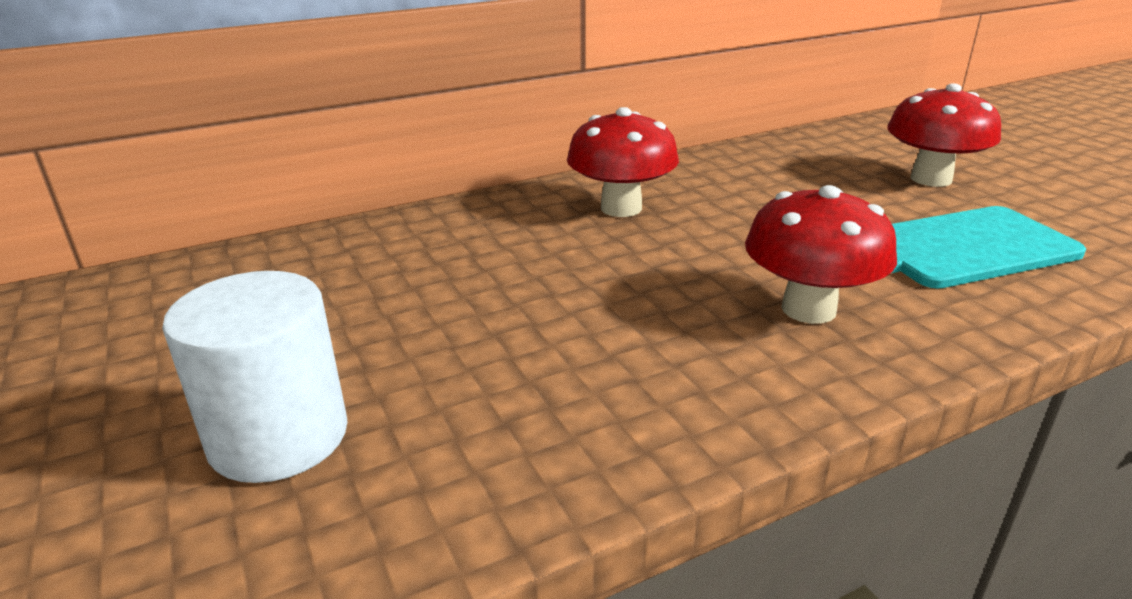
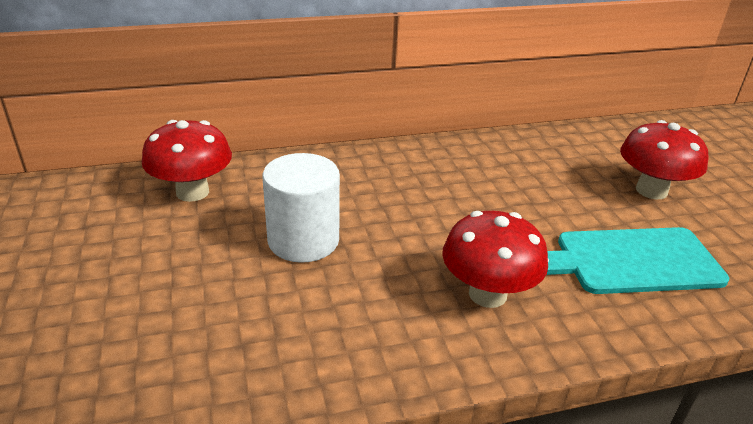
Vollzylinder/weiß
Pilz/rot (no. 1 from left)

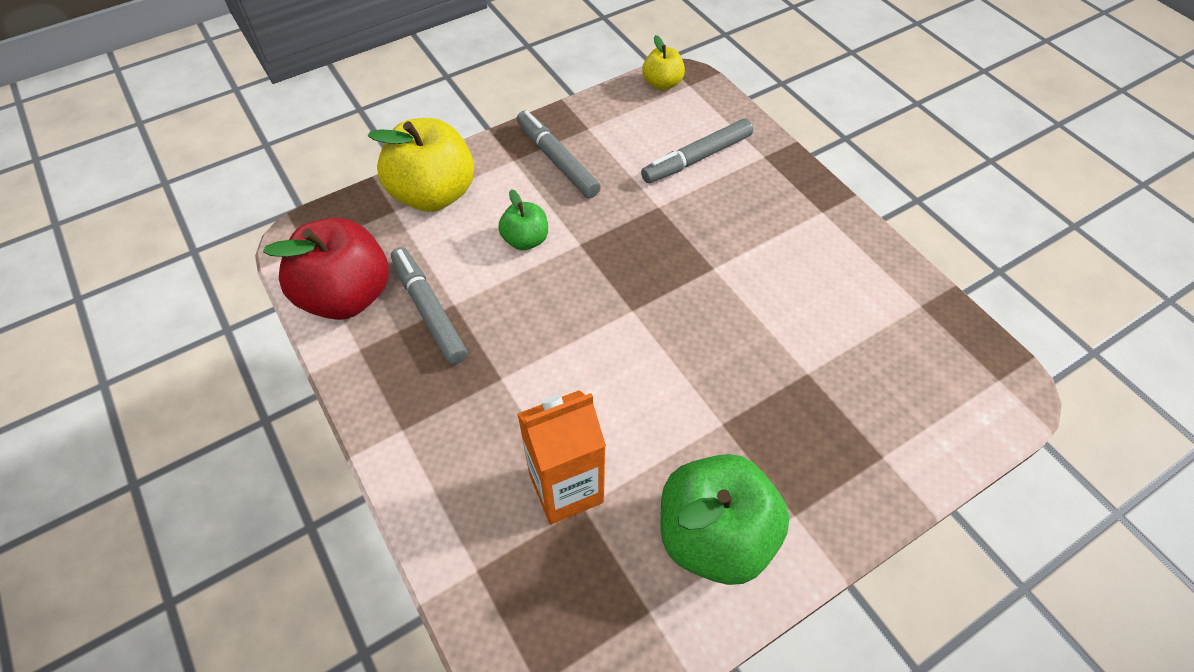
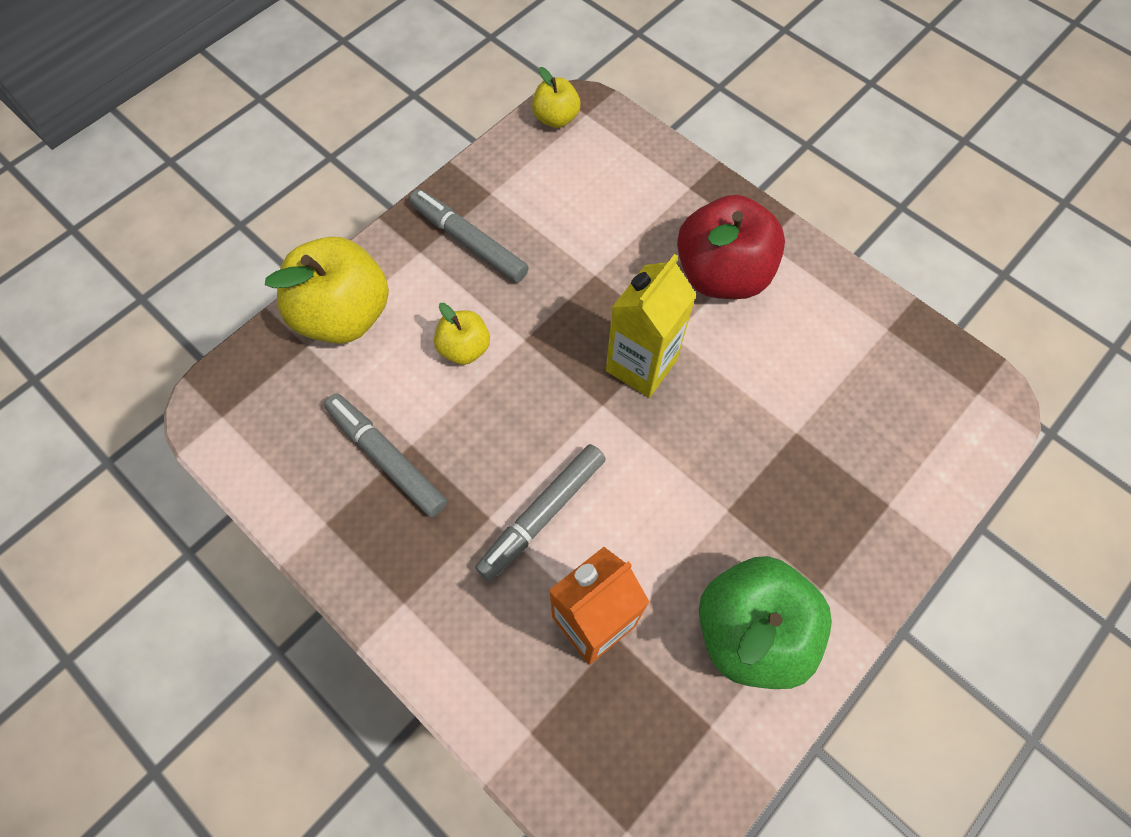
Getränkekarton/gelb
Apfel/rot
Filzstift/grau (no. 3 from left)
Apfel/gelb (no. 2 from left)

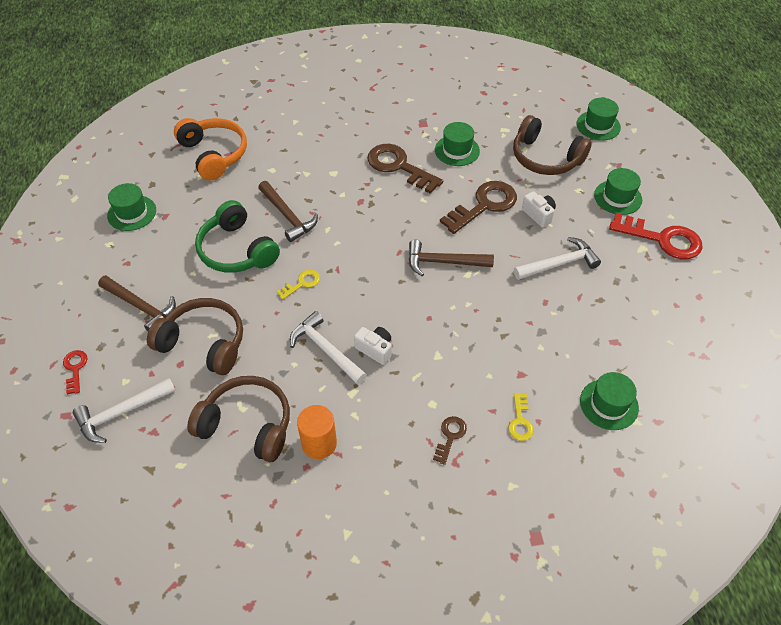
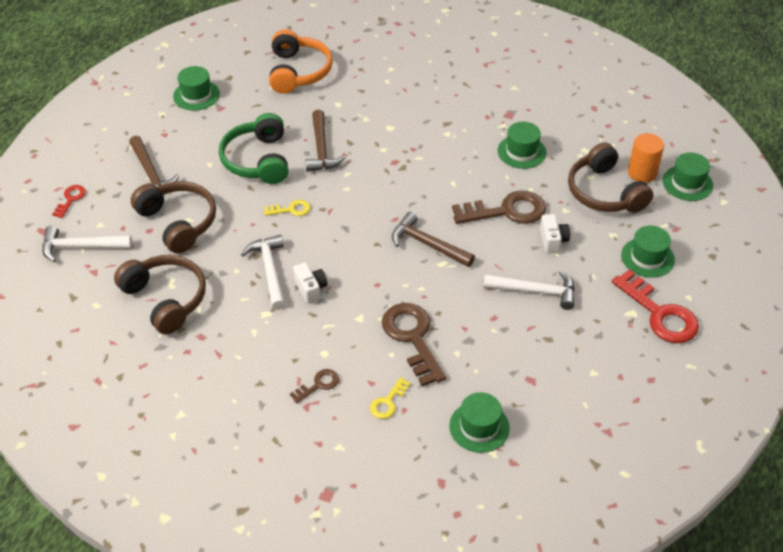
Vollzylinder/orange
Schlüssel/braun (no. 2 from left)

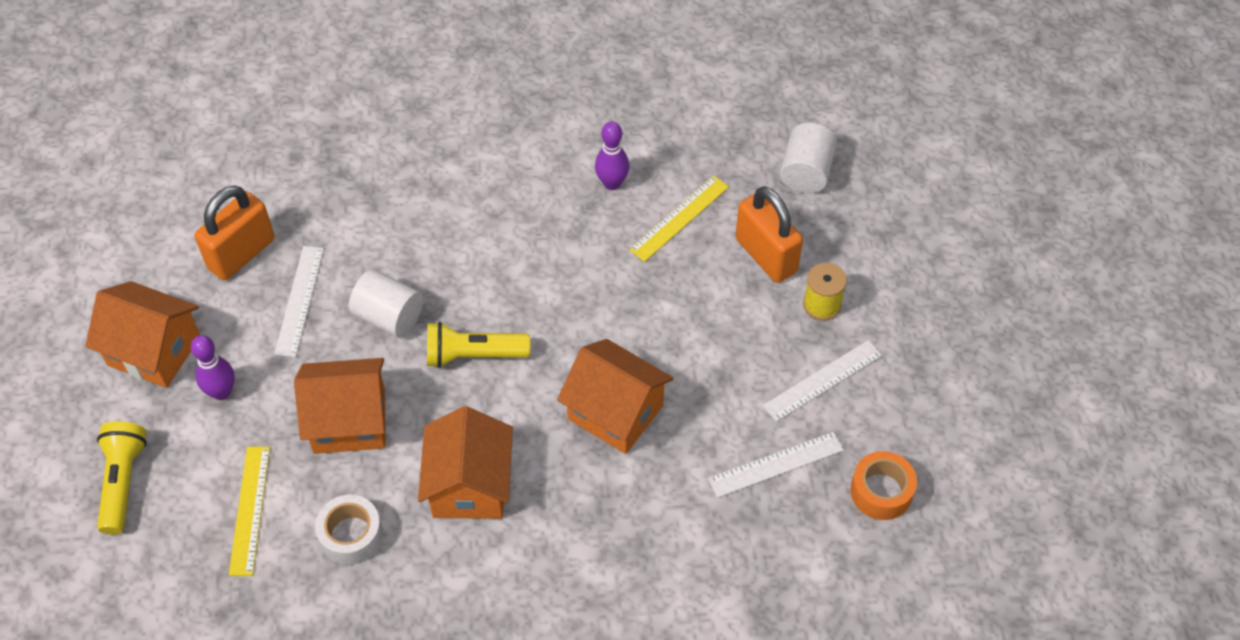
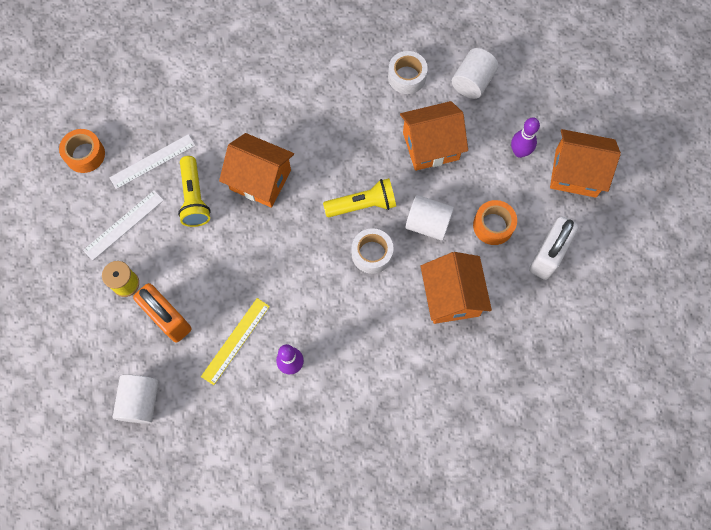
Klebeband/weiß (no. 1 from left)
Taschenlampe/gelb (no. 1 from left)
Haus/orange (no. 3 from left)
Vollzylinder/weiß (no. 3 from left)
Klebeband/orange (no. 2 from left)
Vorhängeschloss/weiß

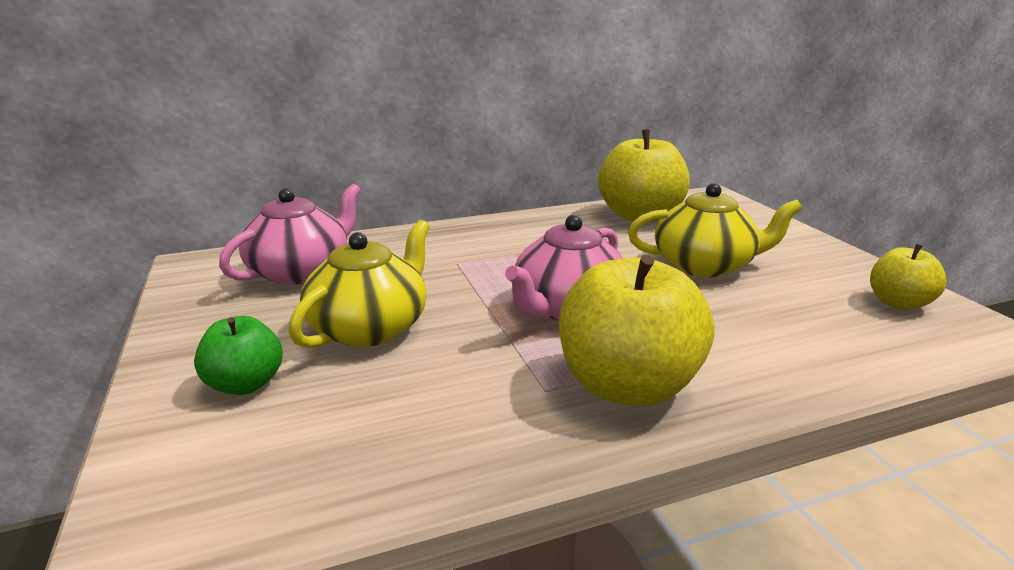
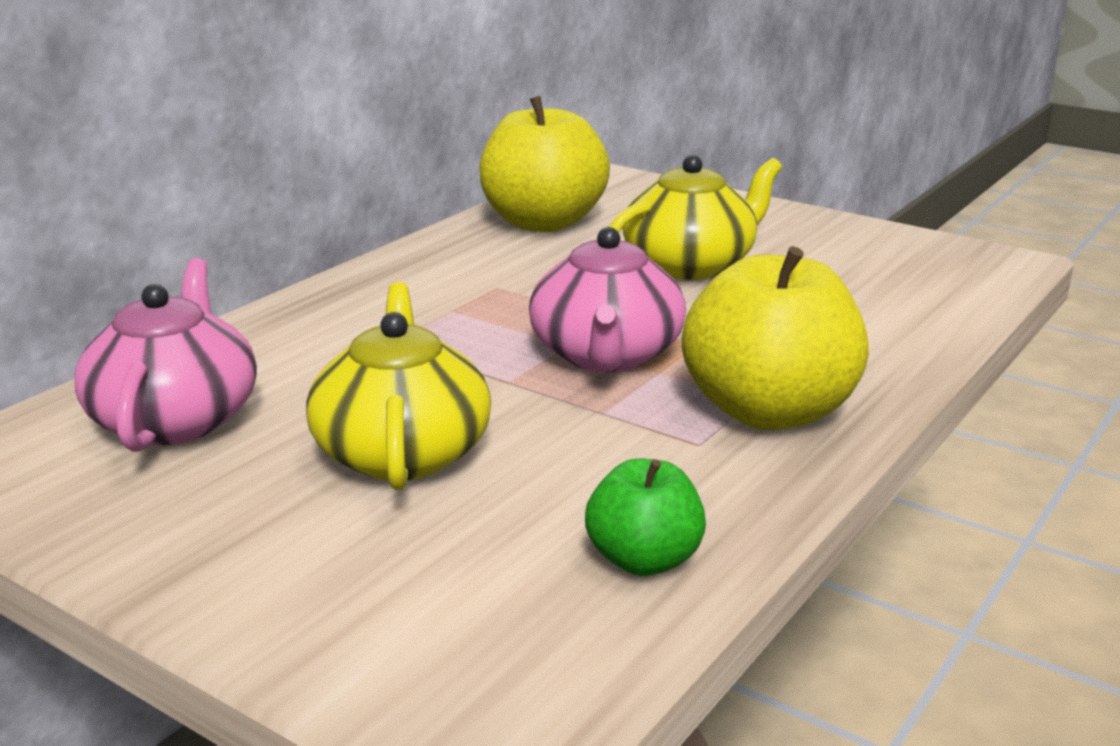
Apfel/gelb (no. 3 from left in the first image)
Apfel/grün

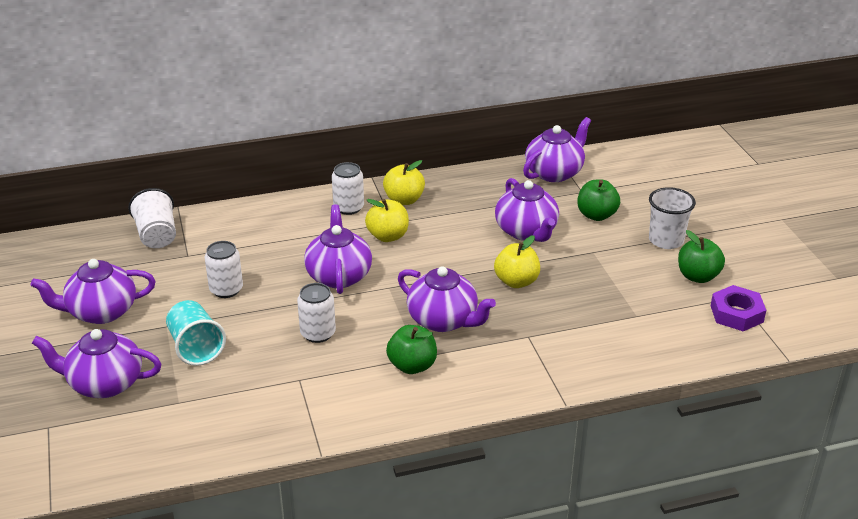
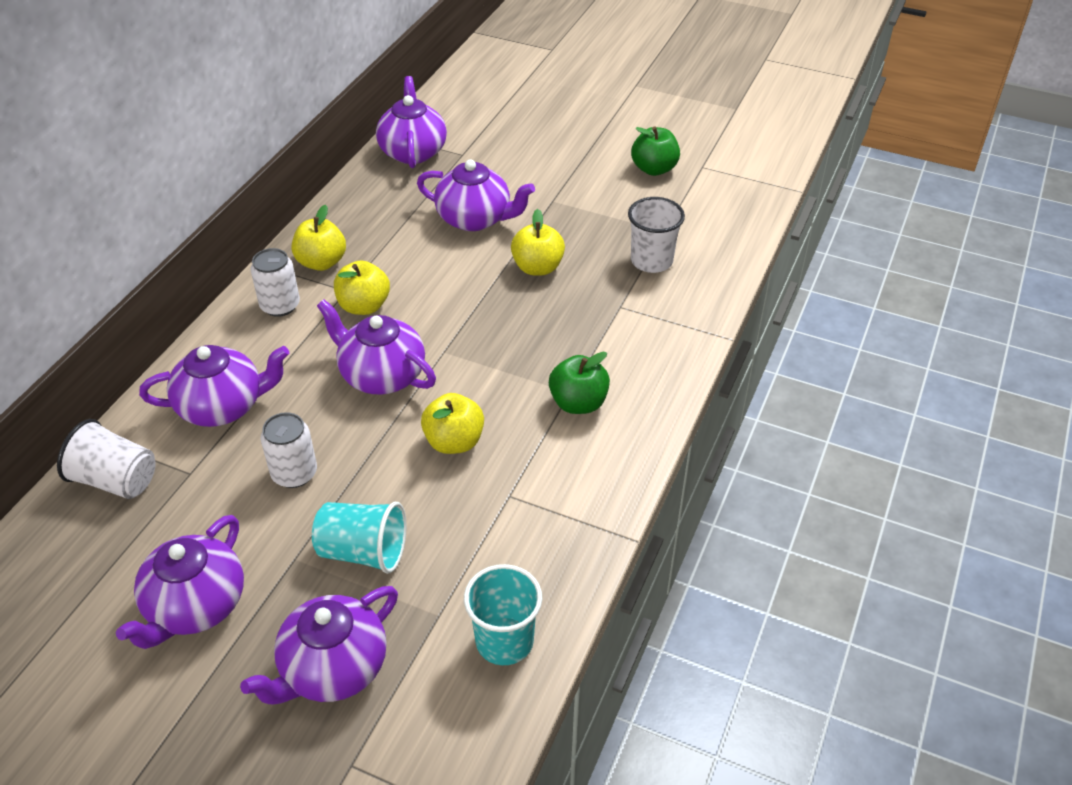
Apfel/grün (no. 2 from left in the first image)
Sechskantmutter/lila
Becher/türkis (no. 2 from left)
Teekanne/lila (no. 2 from left)
Becher/weiß (no. 2 from left)
Apfel/gelb (no. 3 from left)

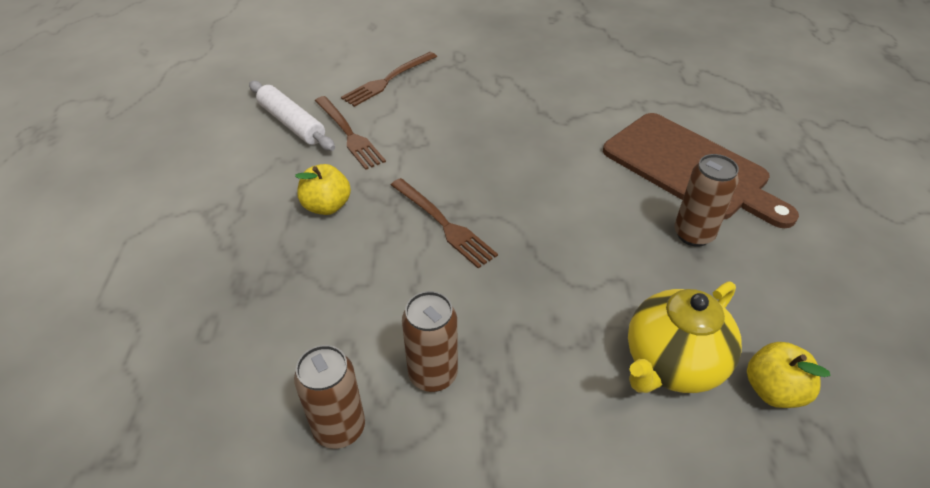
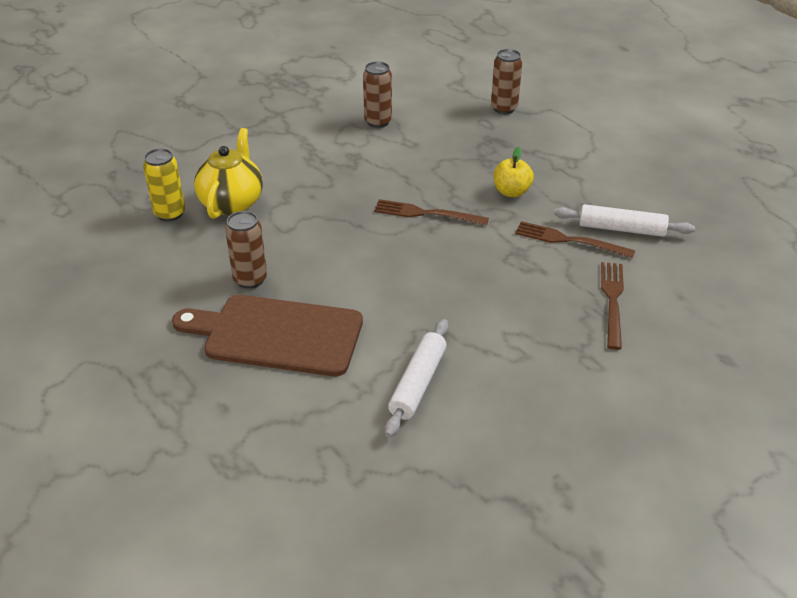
Nudelholz/weiß (no. 1 from left)
Dose/braun (no. 3 from left)
Dose/gelb

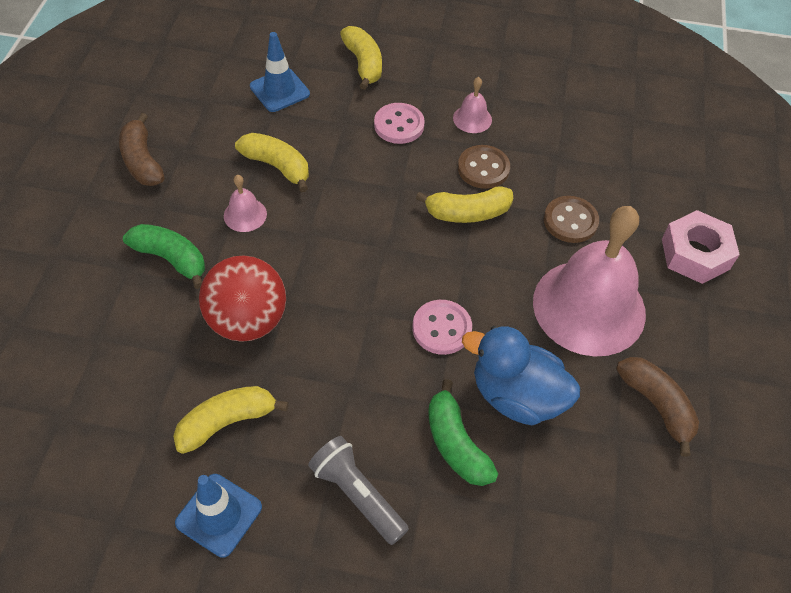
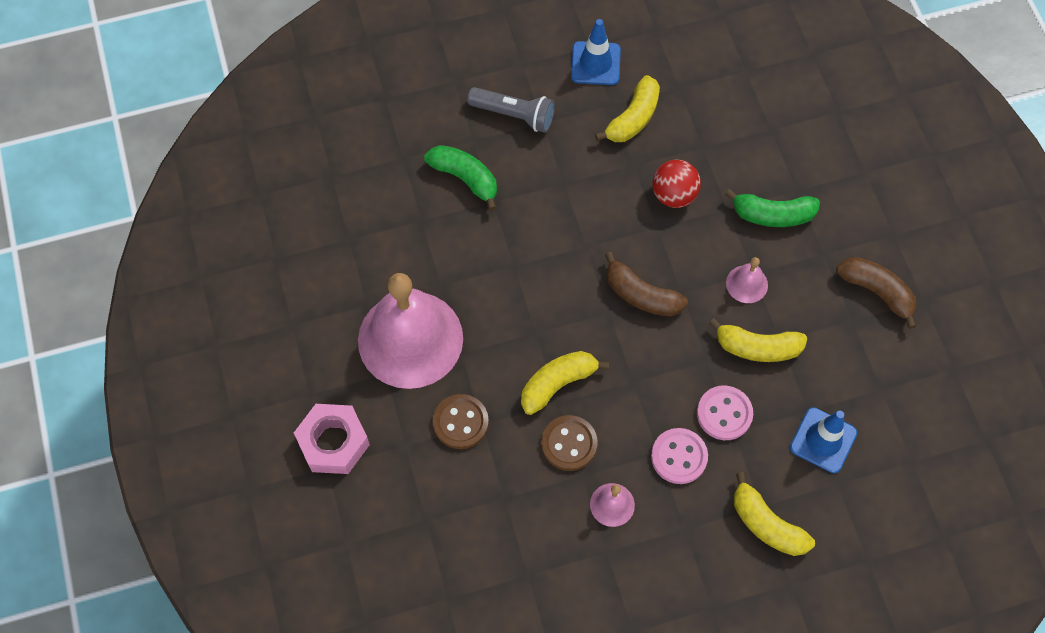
Ente/blau
Knopf/rosa (no. 2 from left)
Banane/braun (no. 1 from left)
Ball/rot

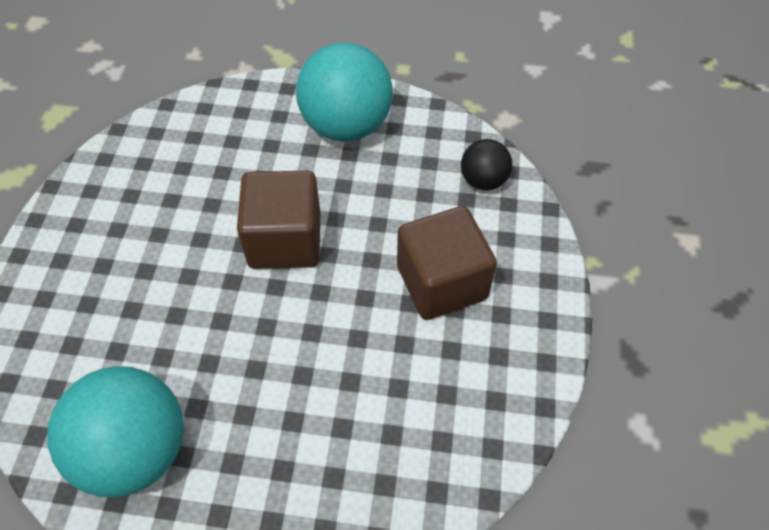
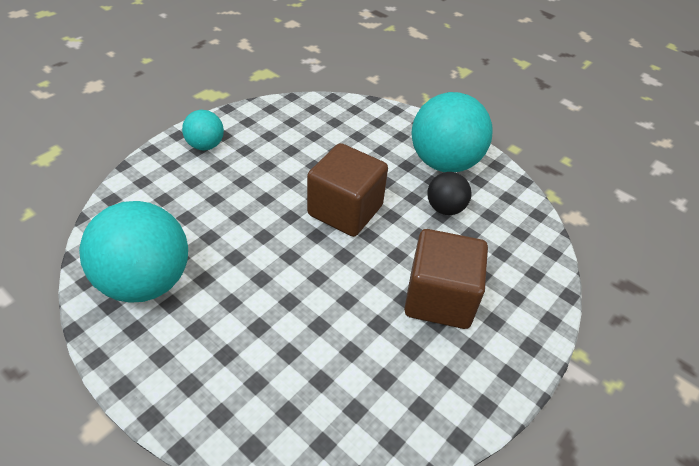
Ball/türkis (no. 2 from left)
Ball/schwarz

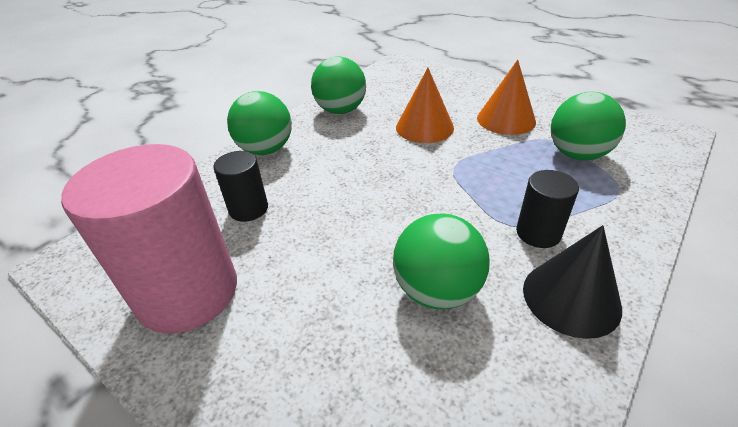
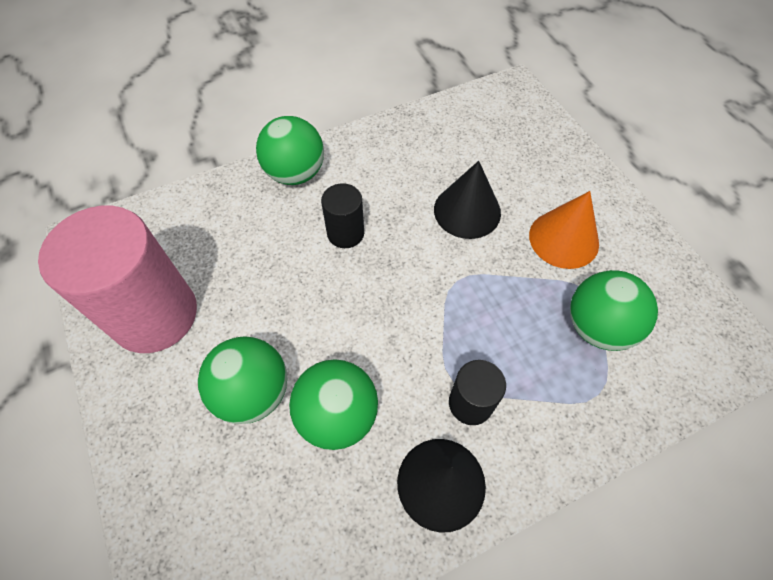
Vollzylinder/schwarz (no. 1 from left)
Ball/grün (no. 1 from left)
Kegel/schwarz (no. 2 from left)

